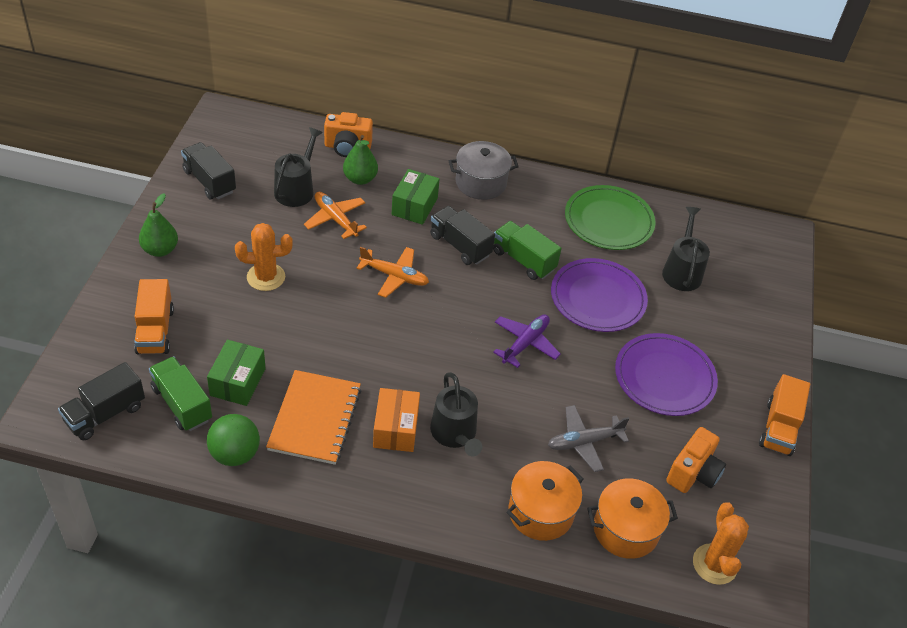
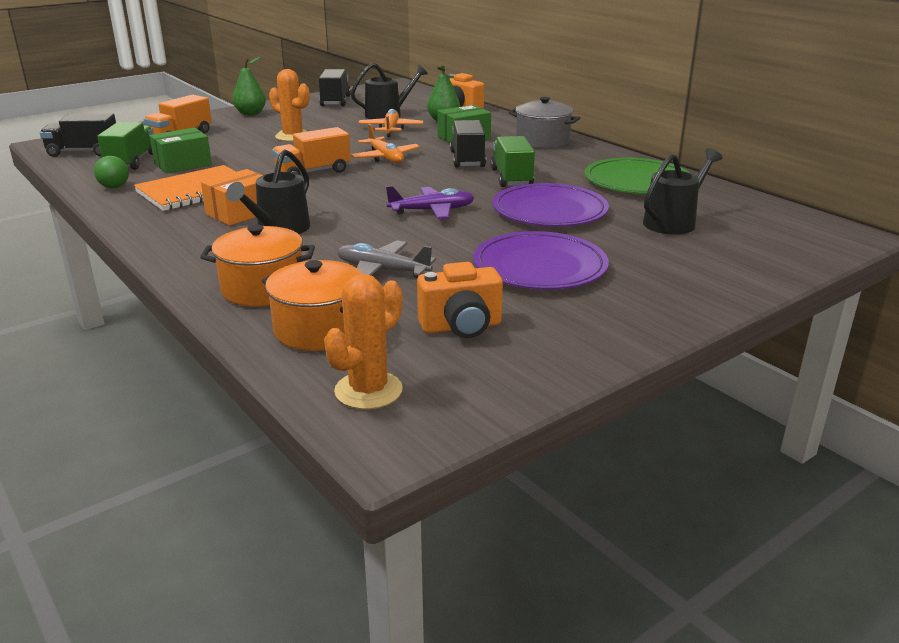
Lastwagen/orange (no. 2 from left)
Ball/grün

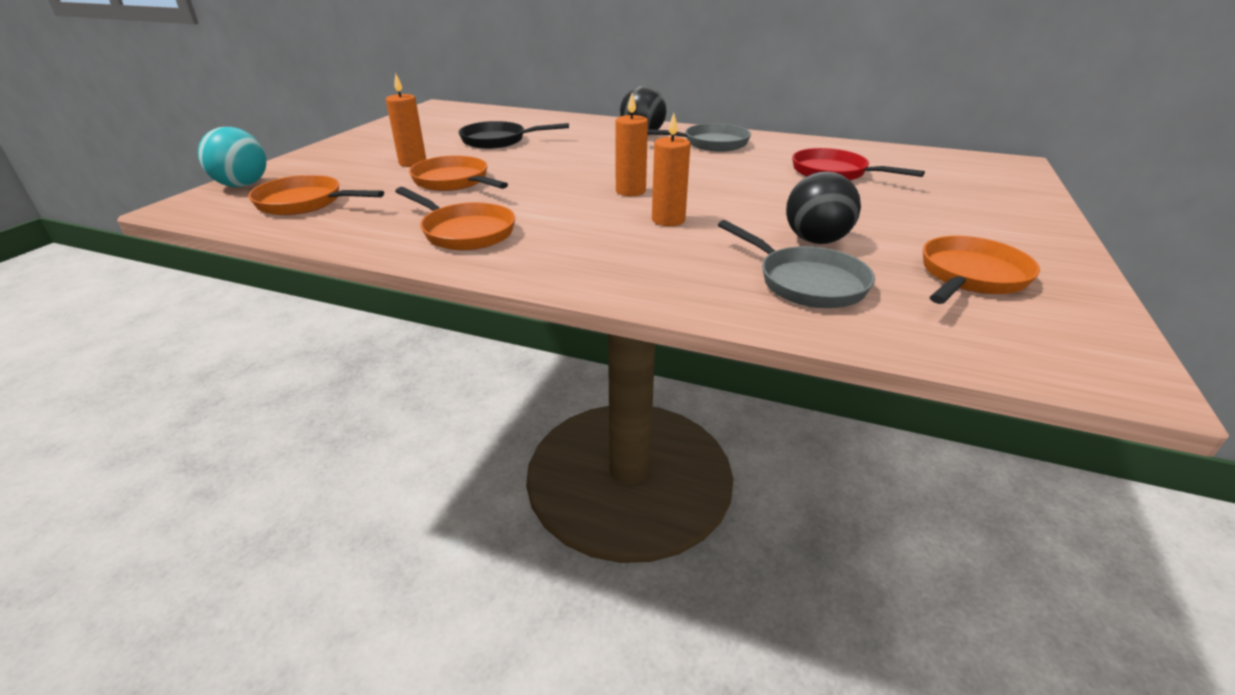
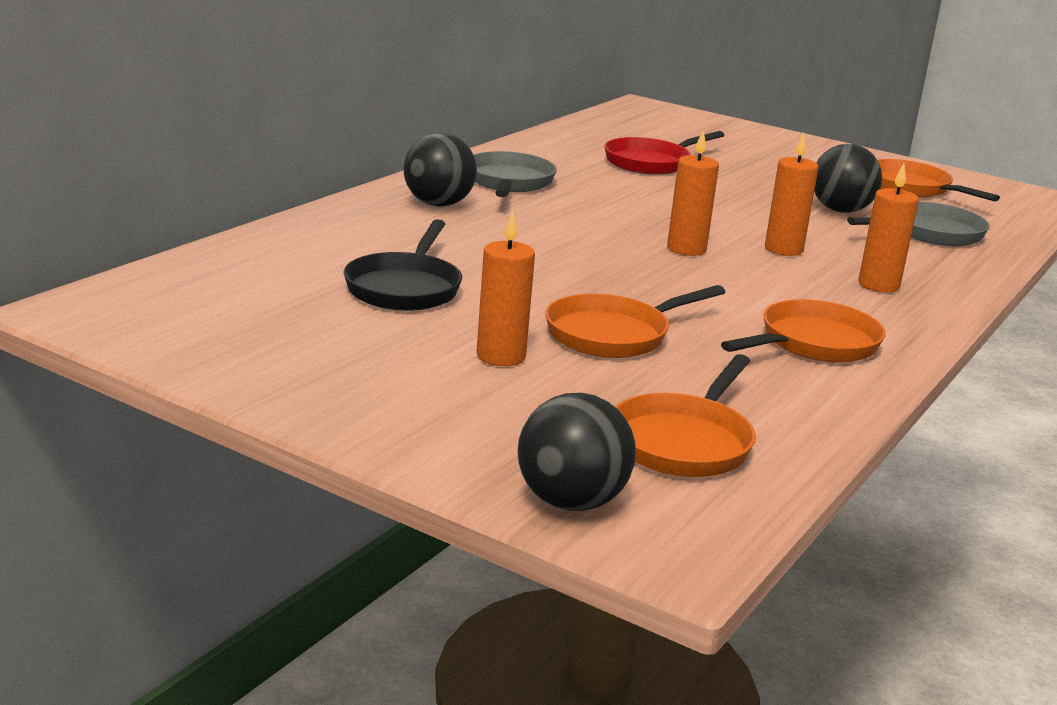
Kerze/orange (no. 4 from left)
Ball/schwarz (no. 2 from left)

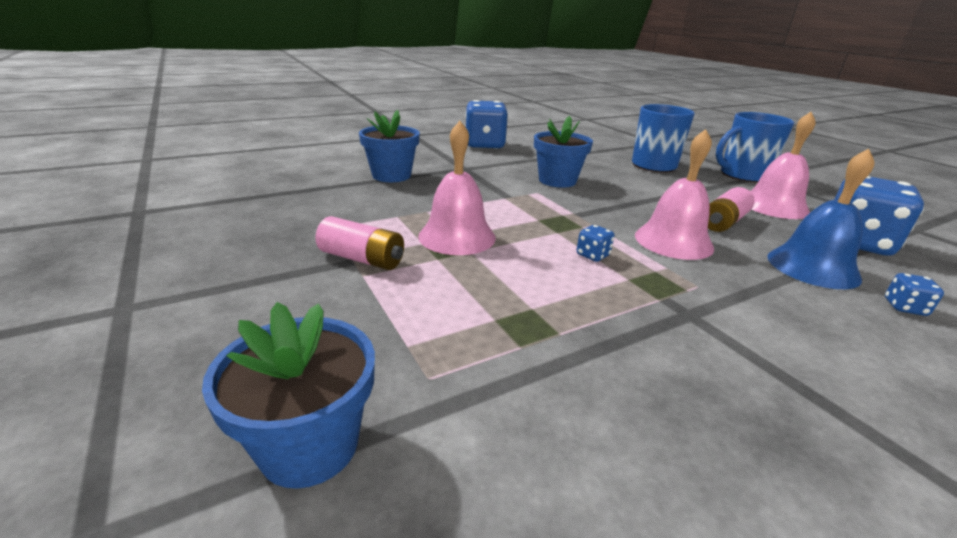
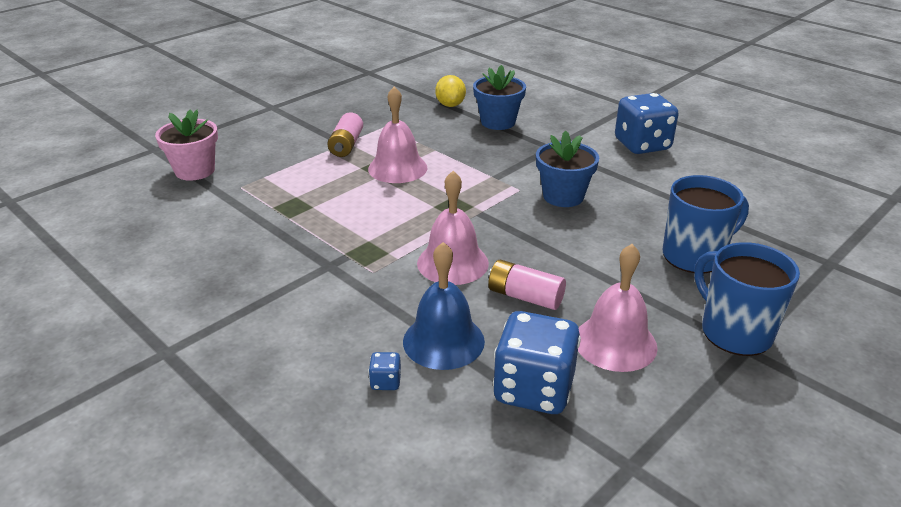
Spielwürfel/blau (no. 2 from left in the first image)
Zitrone/gelb
Blumentopf/rosa

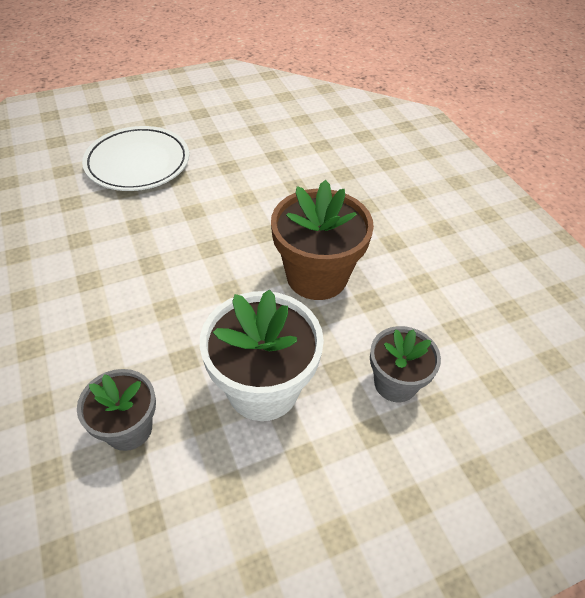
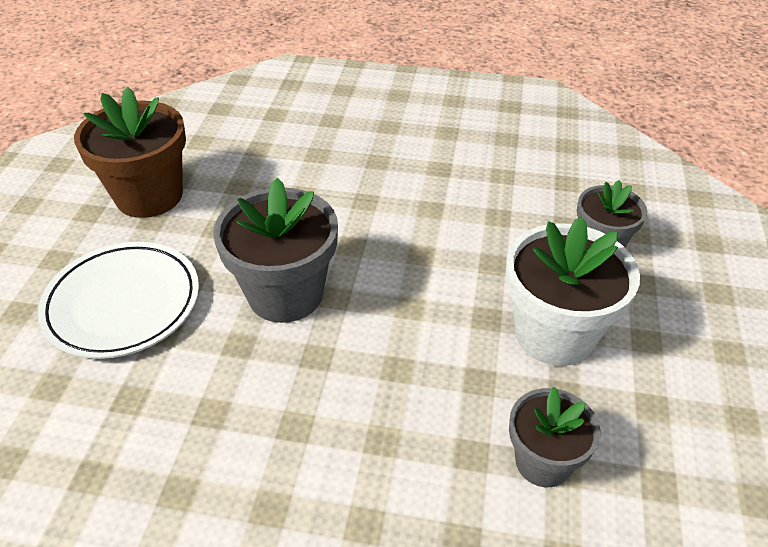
Blumentopf/grau (no. 1 from left)
Blumentopf/braun

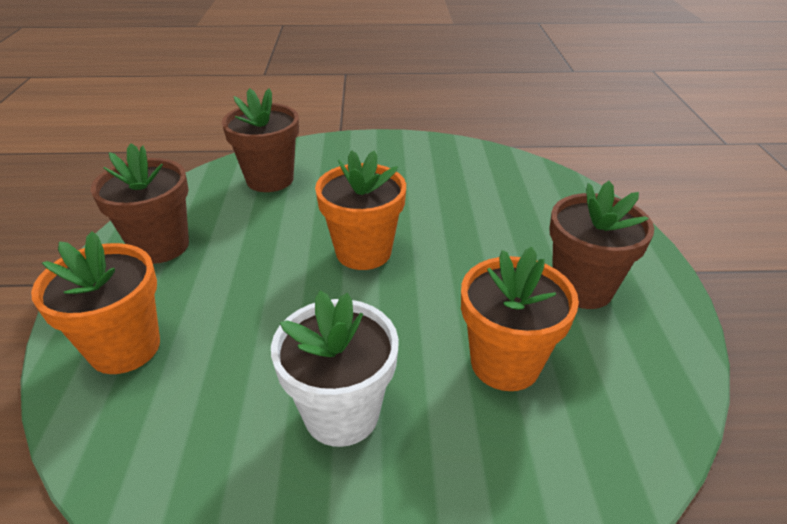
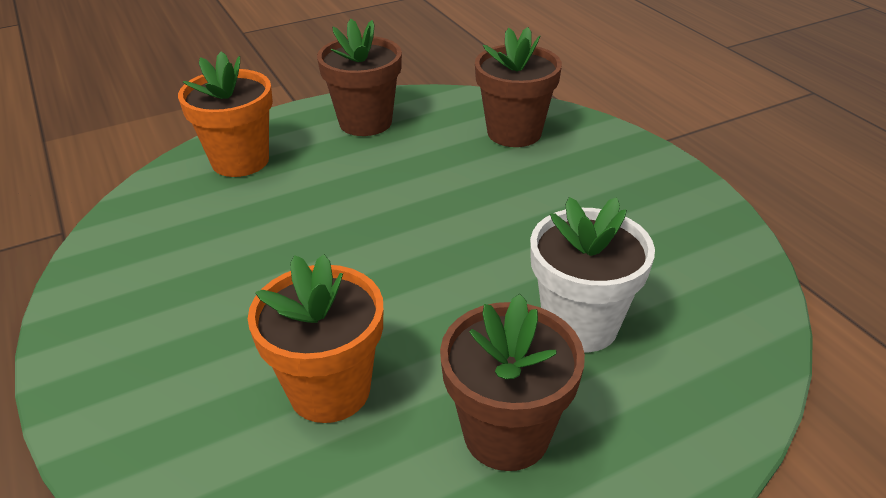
Blumentopf/orange (no. 2 from left in the first image)
Blumentopf/weiß

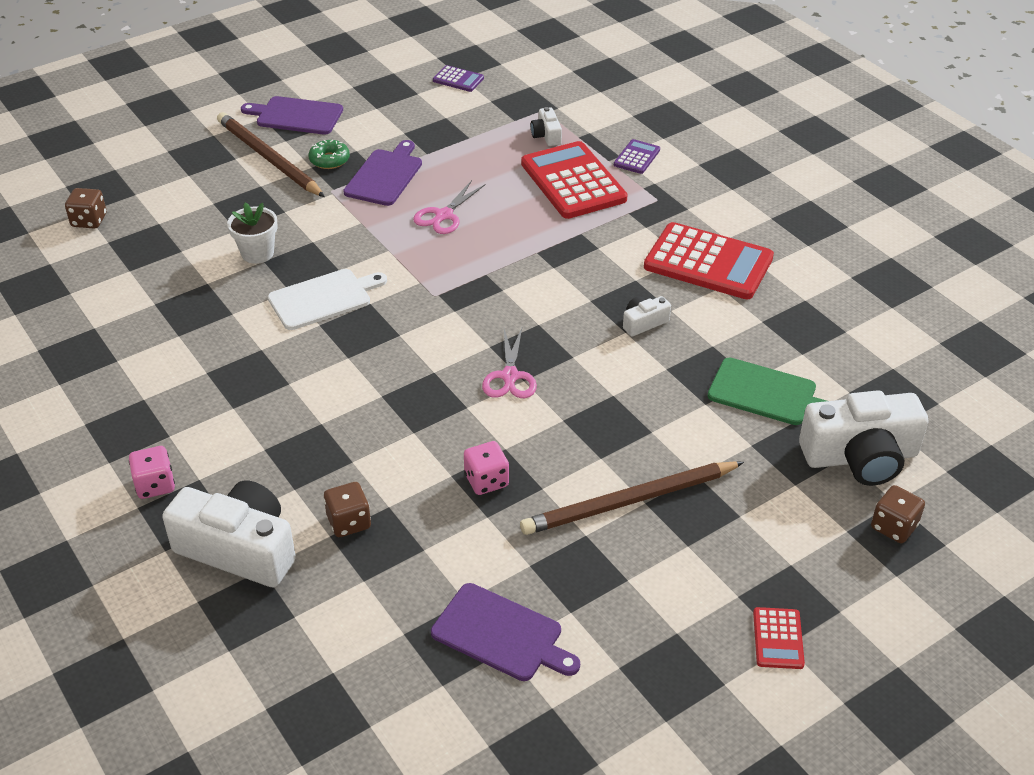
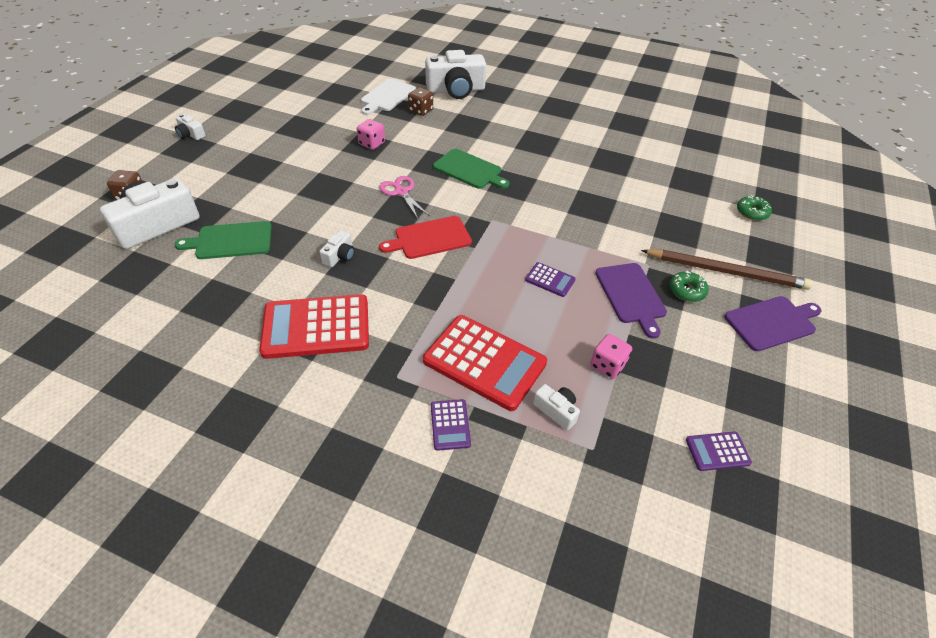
Spielwürfel/braun (no. 1 from left in the first image)
Blumentopf/weiß
Schneidebrett/lila (no. 3 from left in the first image)
Bleistift/braun (no. 2 from left in the first image)
Schneidebrett/rot
Schneidebrett/grün (no. 2 from left)
Donut/grün (no. 2 from left)
Spielwürfel/rosa (no. 2 from left)
Schneidebrett/weiß
Taschenrechner/lila (no. 2 from left)
Kamera/weiß (no. 2 from left)

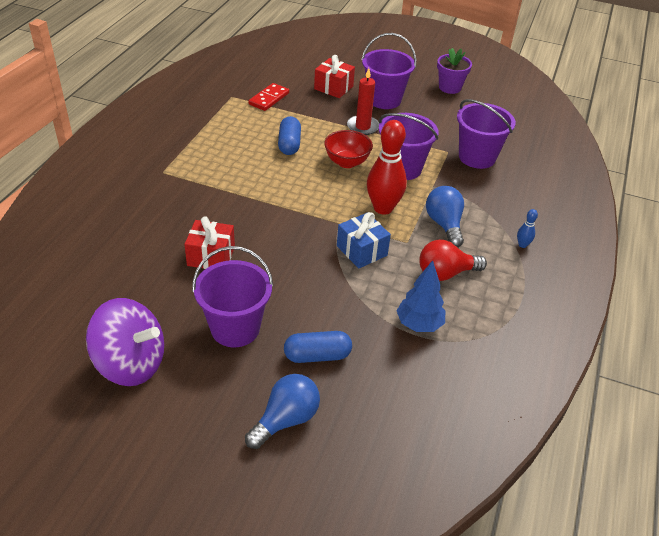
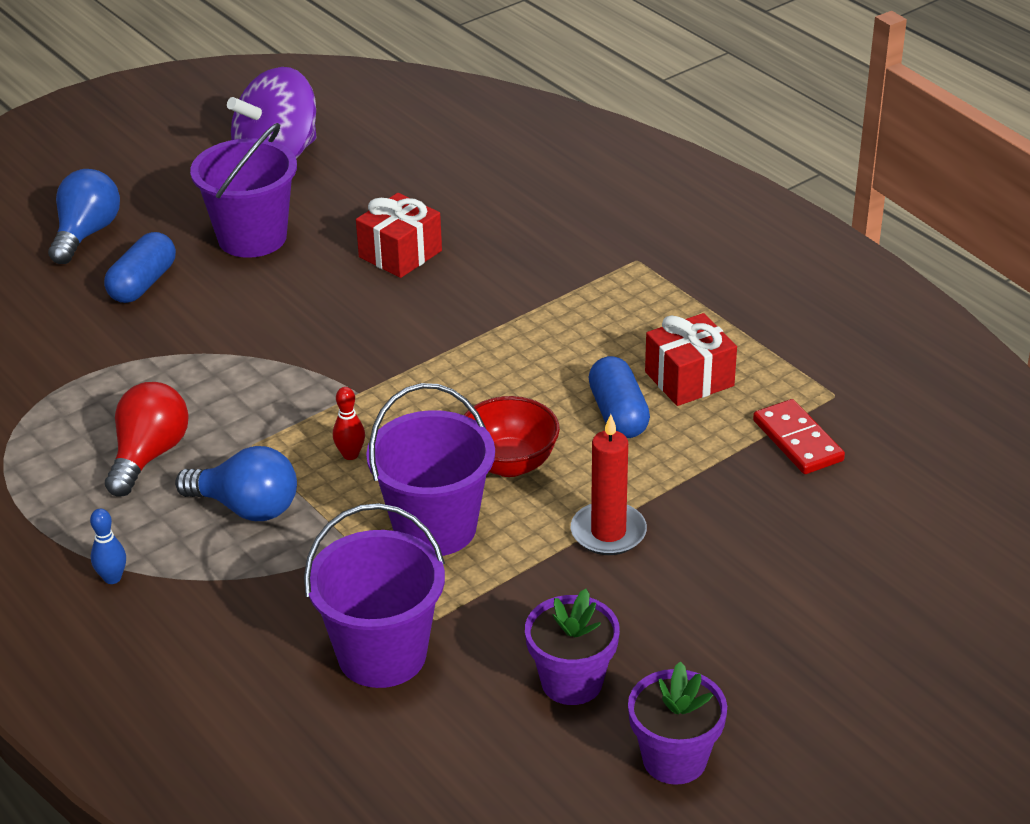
Geschenk/blau
Eimer/lila (no. 2 from left in the first image)
Baum/blau
Blumentopf/lila (no. 1 from left)
Geschenk/rot (no. 2 from left)
Glühbirne/blau (no. 1 from left)
Kapsel/blau (no. 2 from left)
Bowlingkegel/rot

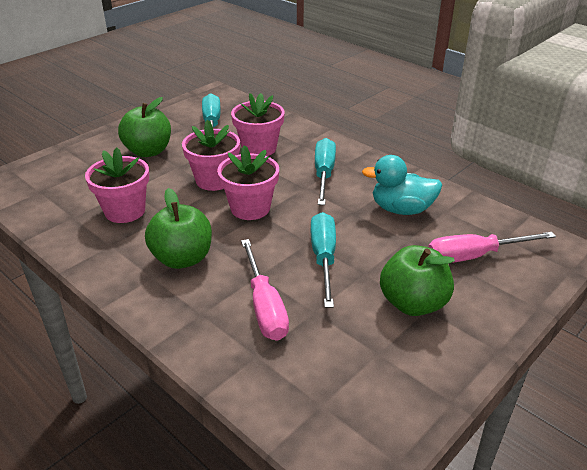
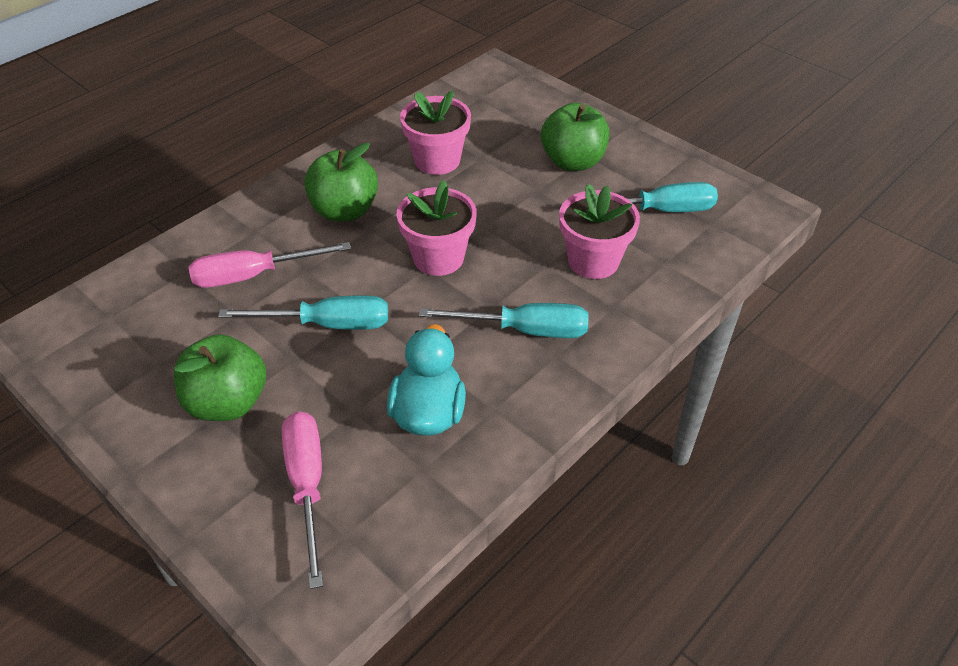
Blumentopf/rosa (no. 2 from left in the first image)

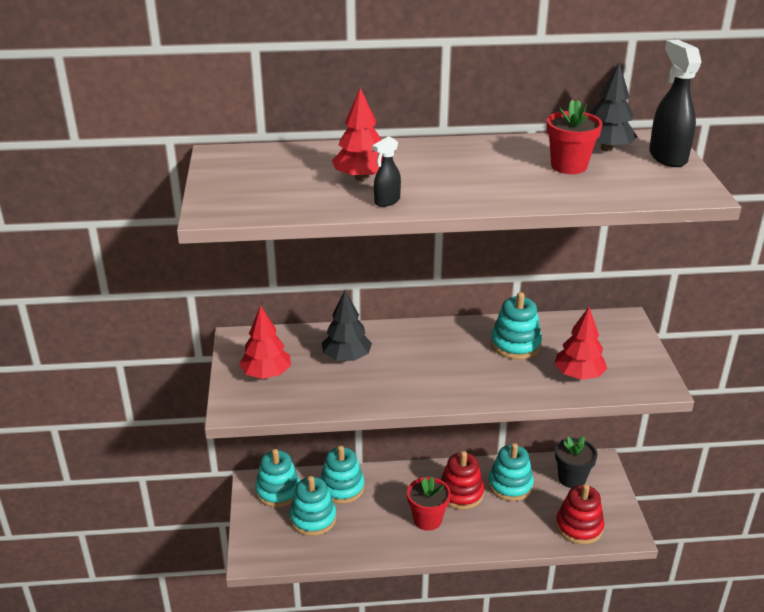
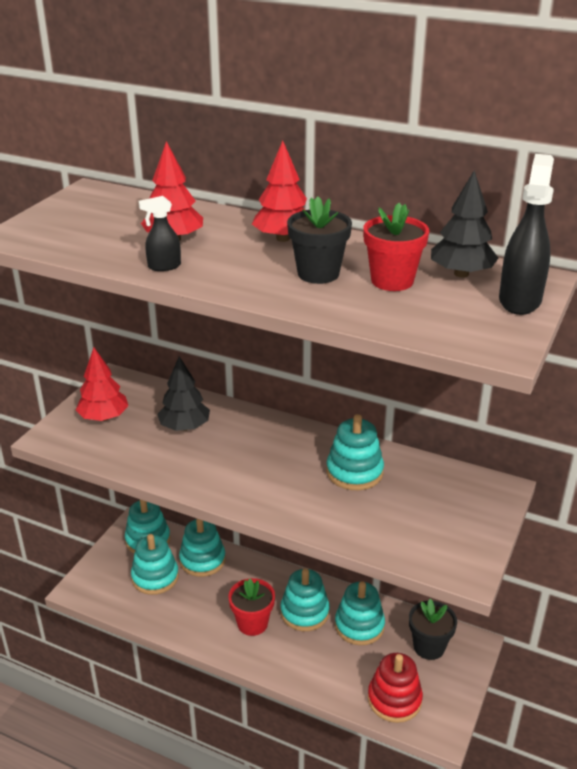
Blumentopf/schwarz (no. 1 from left)
Baum/rot (no. 3 from left)
Stapelspielzeug/türkis (no. 4 from left)

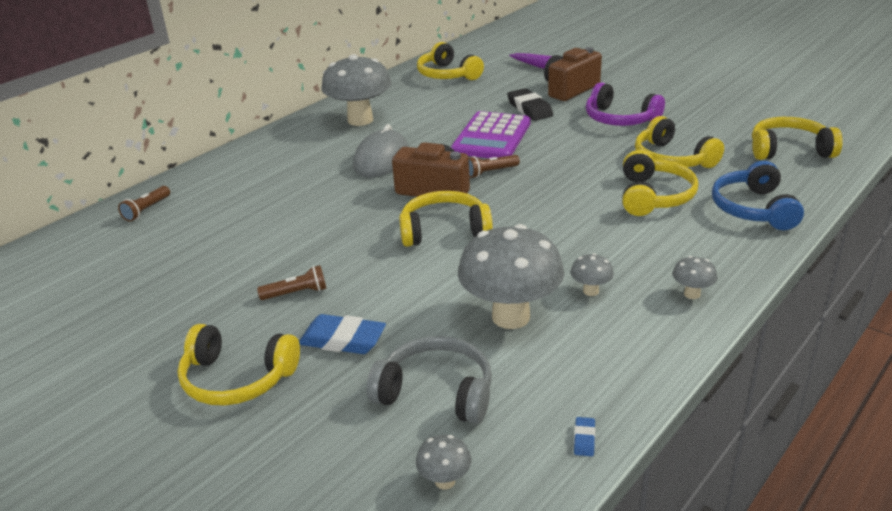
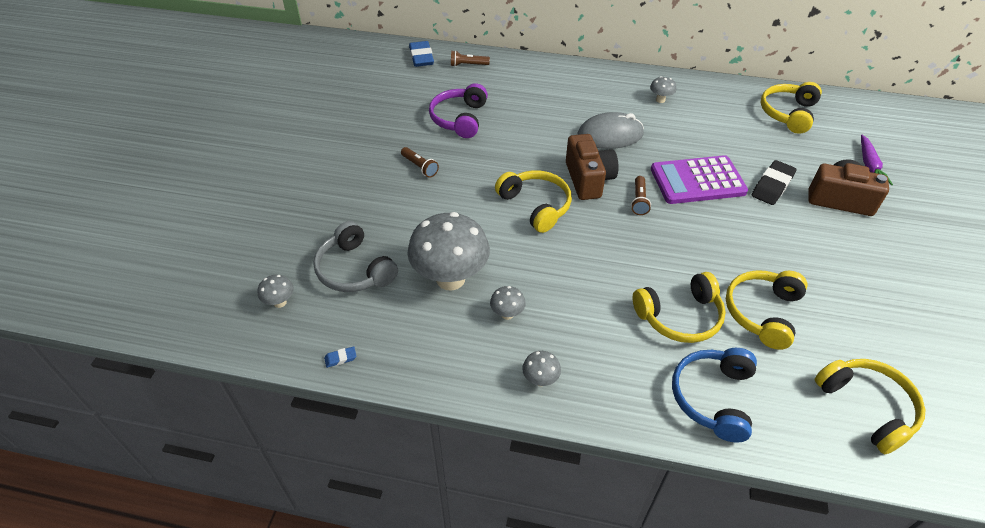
Kopfhörer/gelb (no. 1 from left in the first image)
Radiergummi/blau (no. 2 from left)
Kopfhörer/lila
Kopfhörer/grau
Taschenlampe/braun (no. 3 from left)
Kopfhörer/blau
Pilz/grau (no. 5 from left)

